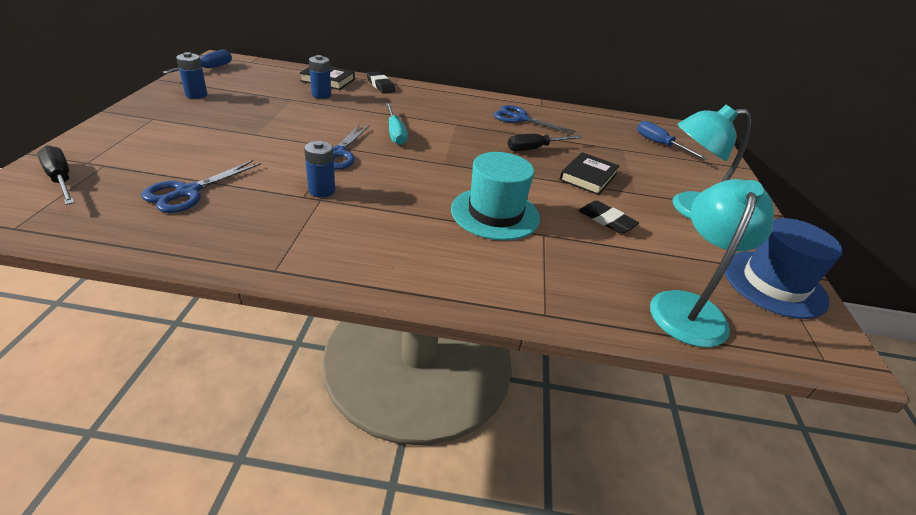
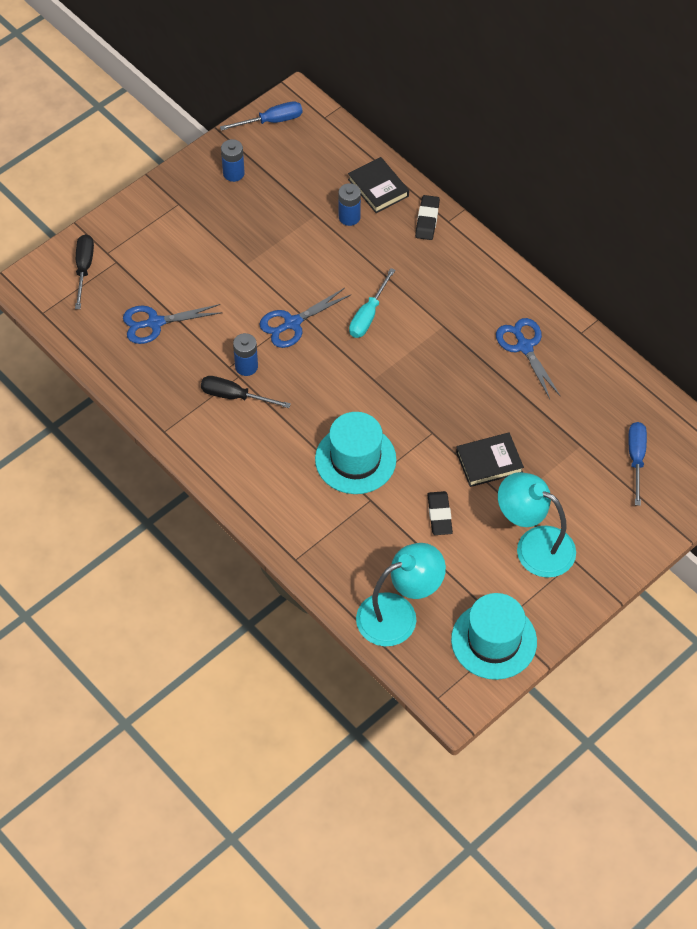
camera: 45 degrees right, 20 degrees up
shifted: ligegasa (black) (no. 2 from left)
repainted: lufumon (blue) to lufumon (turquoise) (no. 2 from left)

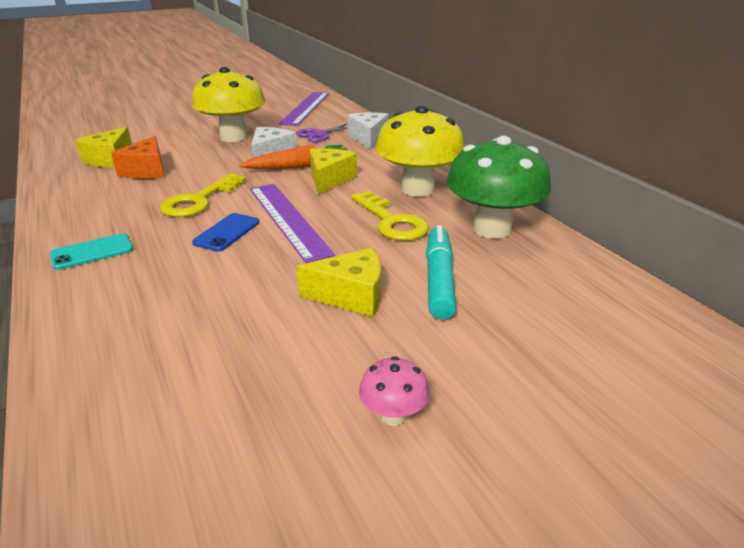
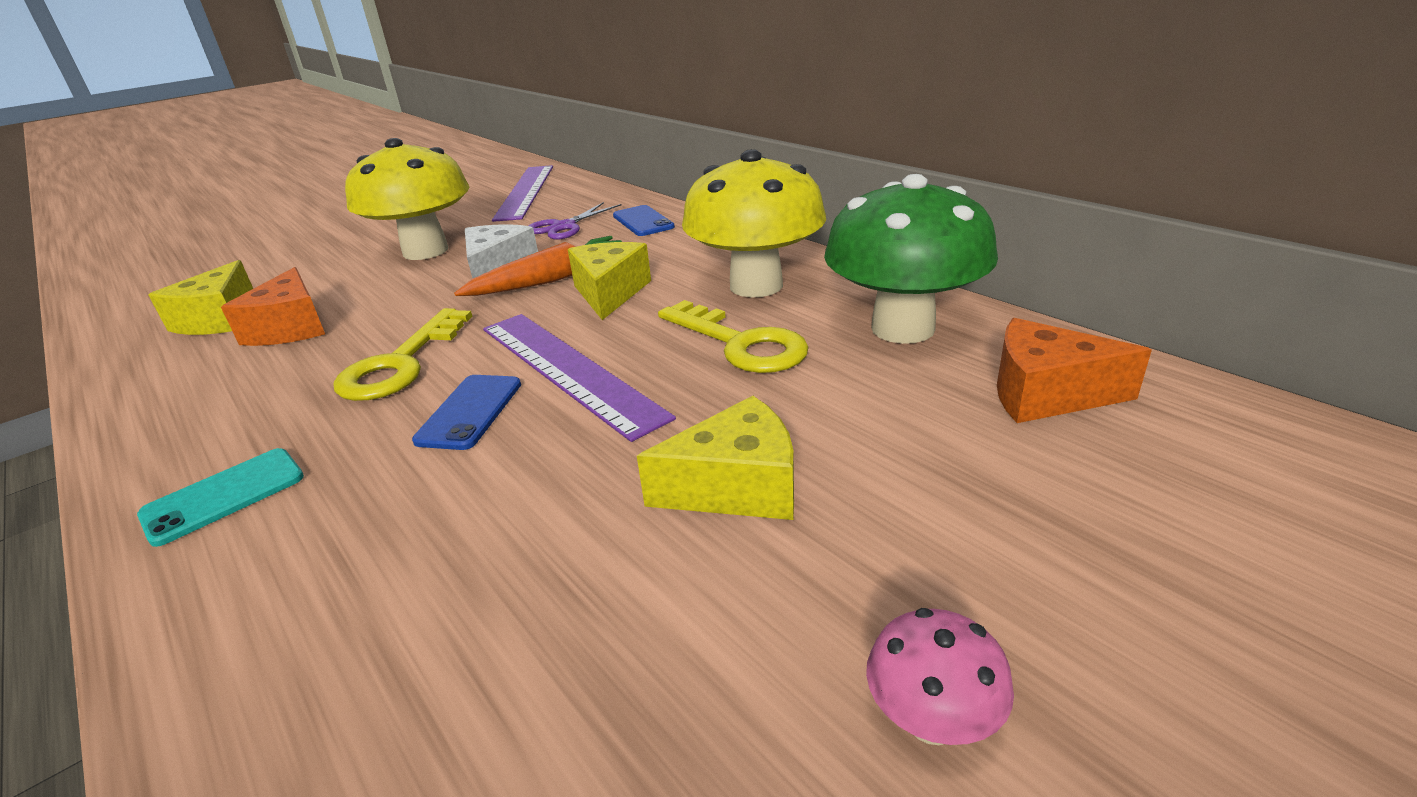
camera: 10 degrees left, 0 degrees up
gone: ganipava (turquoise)
new: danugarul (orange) (no. 2 from left)
swapped: danugarul (white) (no. 2 from left) to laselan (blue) (no. 2 from left)

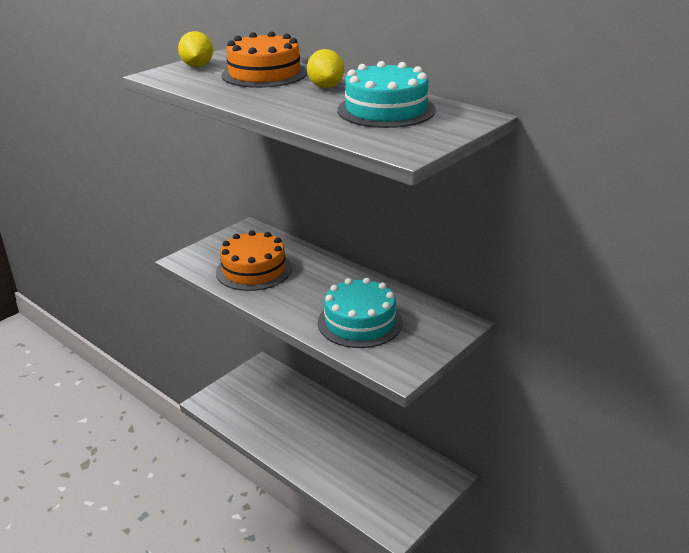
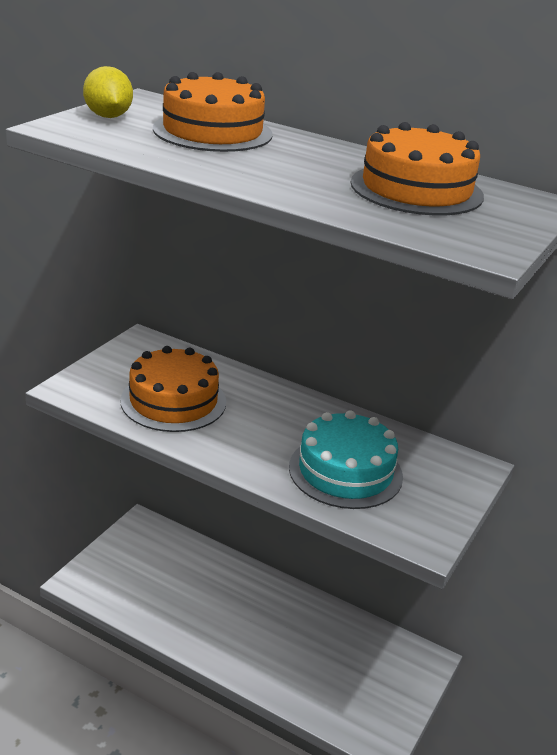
camera: 15 degrees left, 0 degrees up
gone: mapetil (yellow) (no. 2 from left)
repainted: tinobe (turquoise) (no. 2 from left) to tinobe (orange) (no. 3 from left)

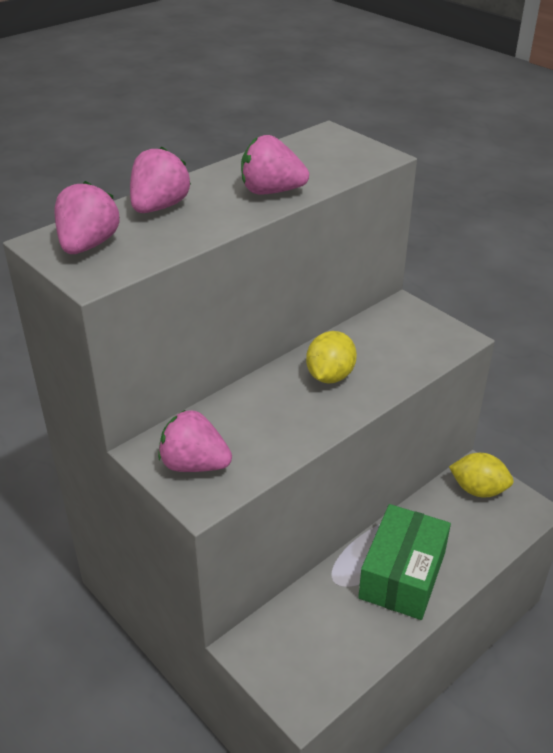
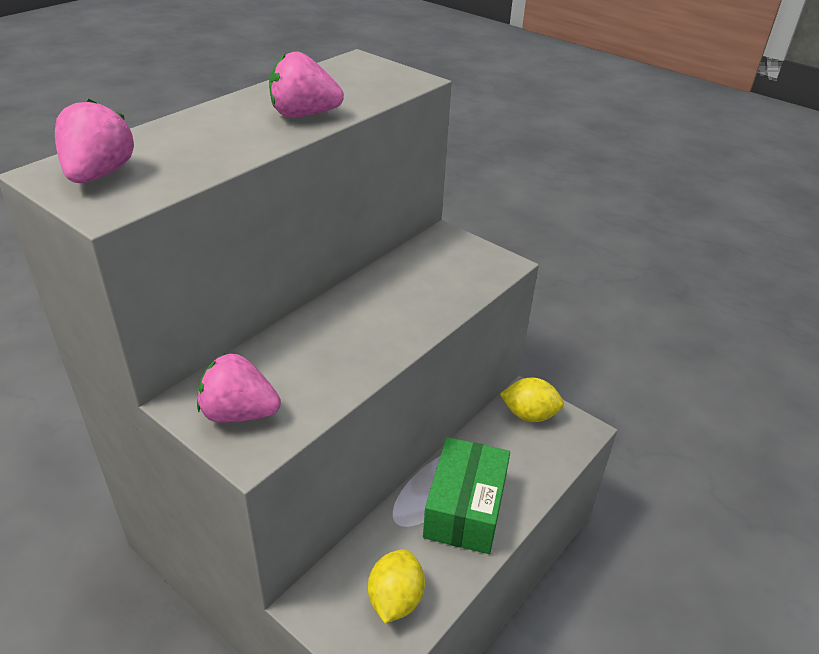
camera: 10 degrees left, 0 degrees up
gone: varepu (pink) (no. 2 from left)
shifted: mapetil (yellow) (no. 1 from left)

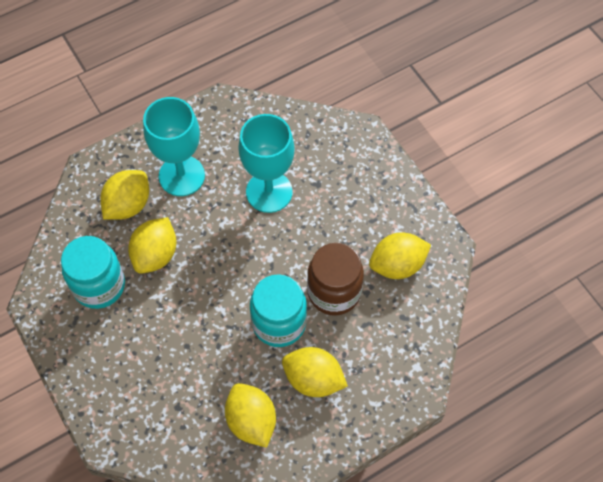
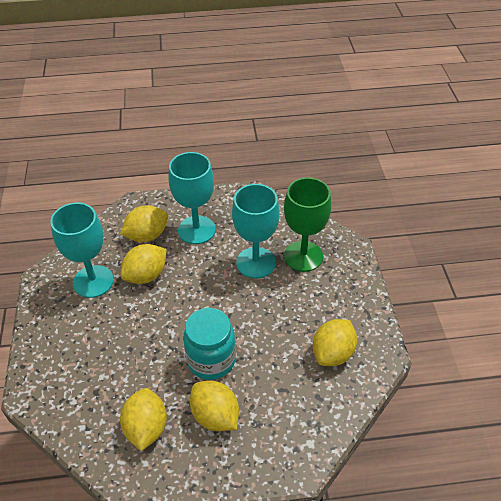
camera: 25 degrees right, 15 degrees down
gone: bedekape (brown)
new: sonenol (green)
swapped: bedekape (turquoise) (no. 1 from left) to sonenol (turquoise) (no. 1 from left)
rotated: mapetil (yellow) (no. 5 from left) 60 degrees counterclockwise

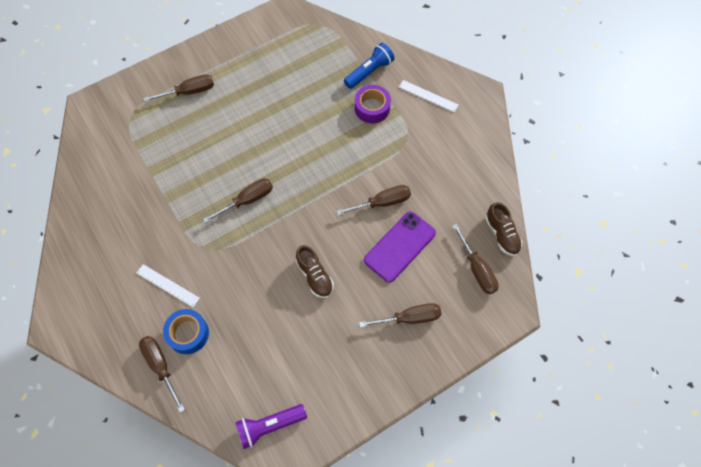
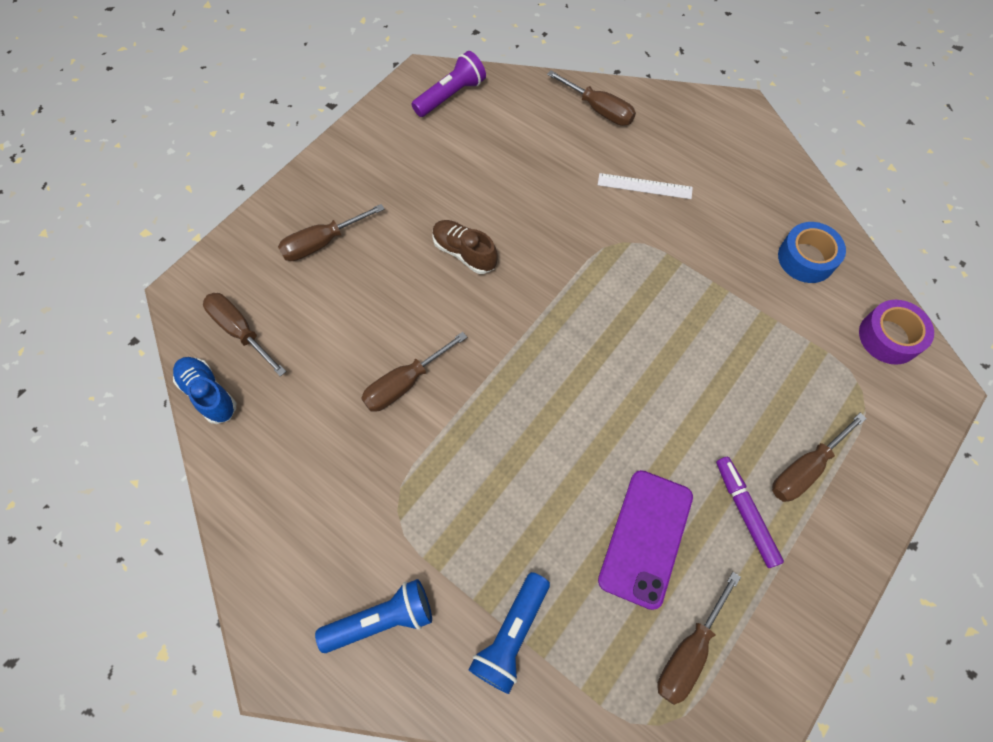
camera: 160 degrees right, 0 degrees up
new: ganipava (purple)
shifted: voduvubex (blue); ligegasa (brown) (no. 3 from left in the first image) to ligegasa (brown) (no. 5 from left); voduvubex (purple); laselan (purple)
swapped: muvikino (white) (no. 2 from left) to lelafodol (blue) (no. 1 from left)
repainted: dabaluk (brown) (no. 2 from left) to dabaluk (blue)

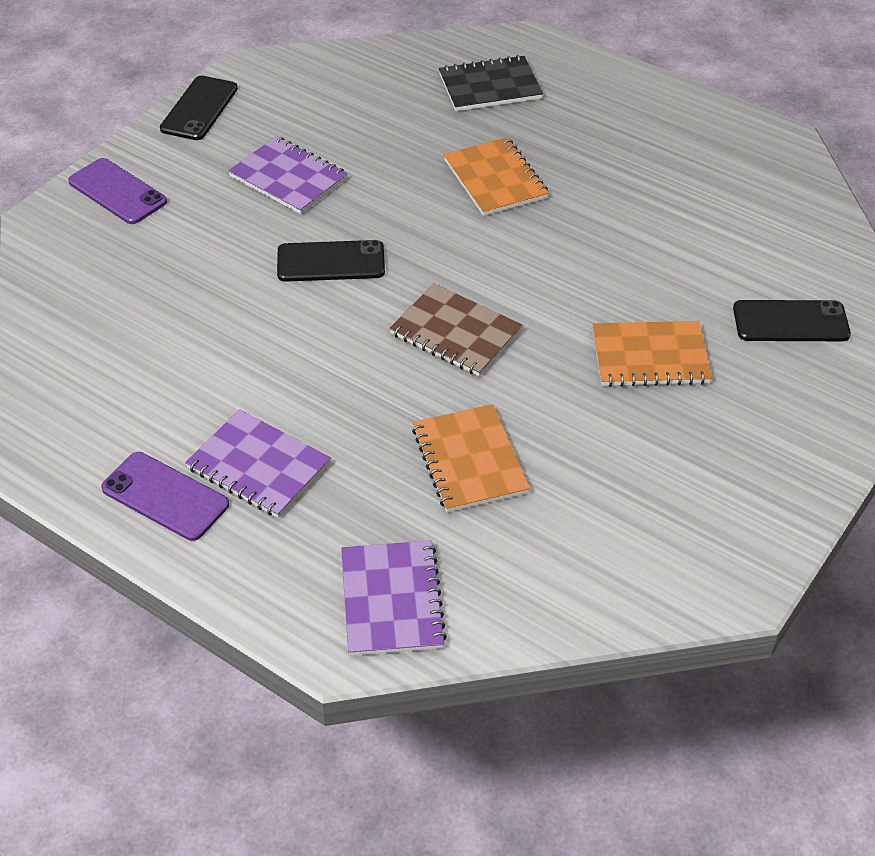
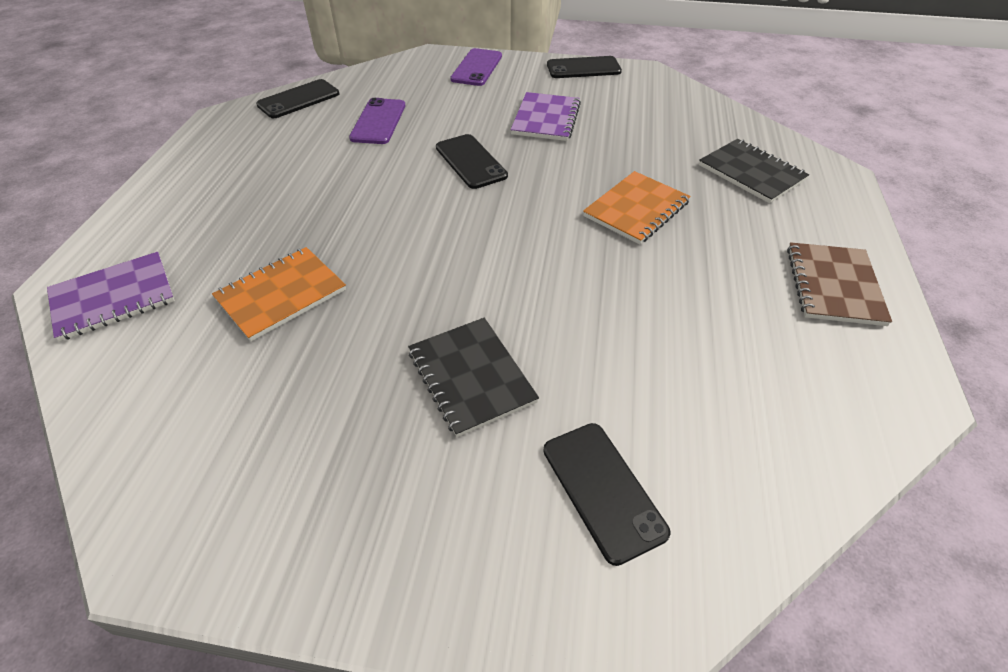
camera: 65 degrees right, 0 degrees up
gone: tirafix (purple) (no. 1 from left)
new: laselan (black) (no. 1 from left)
shifted: laselan (purple) (no. 2 from left in the first image) to laselan (purple) (no. 1 from left); tirafix (brown)
repainted: tirafix (orange) (no. 3 from left) to tirafix (black) (no. 1 from left)

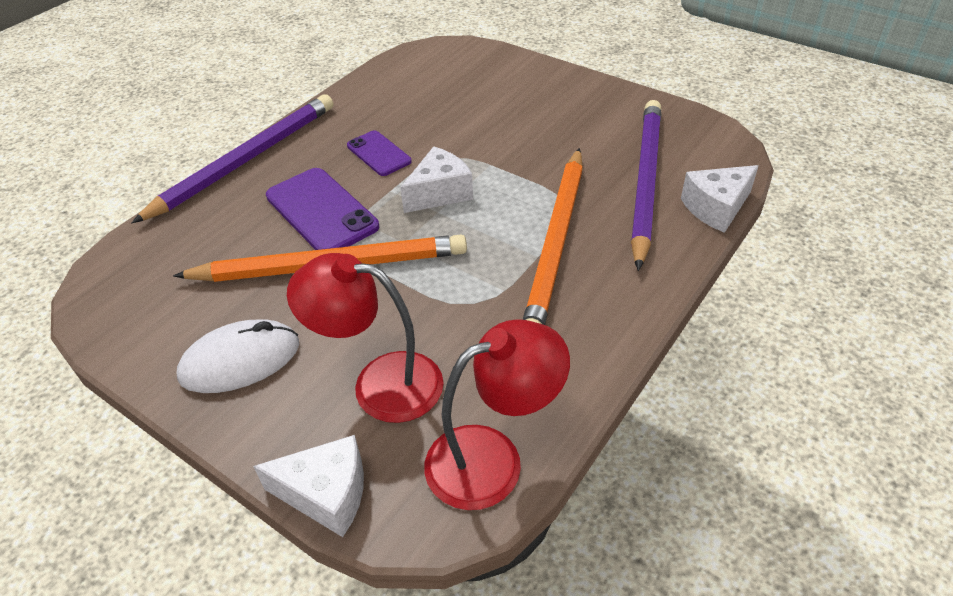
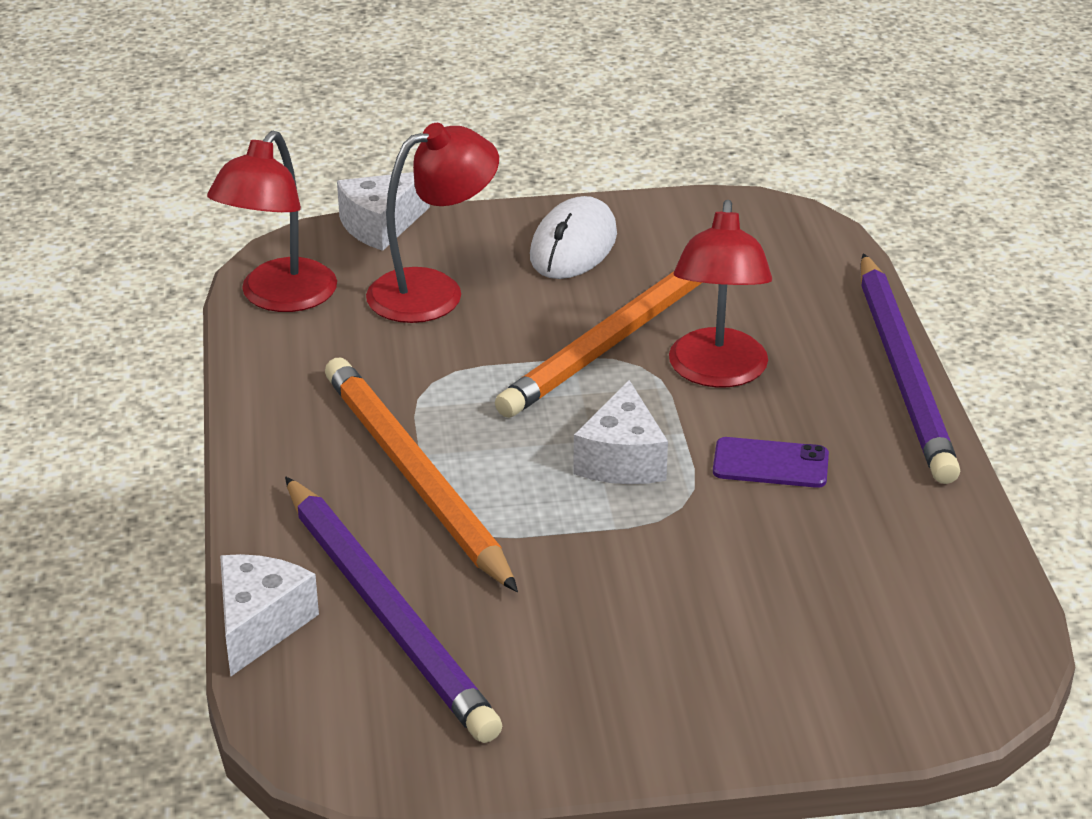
camera: 135 degrees right, 10 degrees down
swapped: laselan (purple) (no. 1 from left) to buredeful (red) (no. 3 from left)

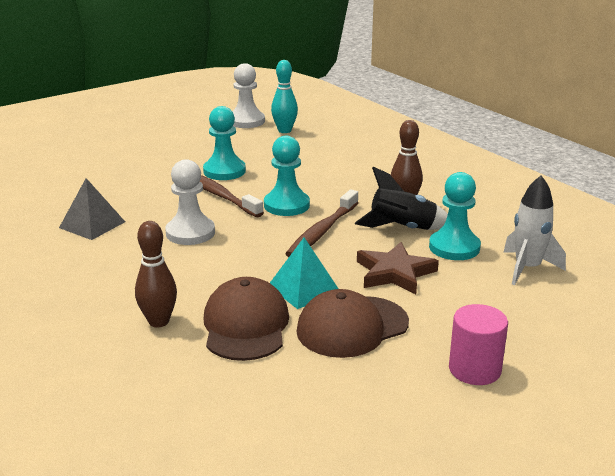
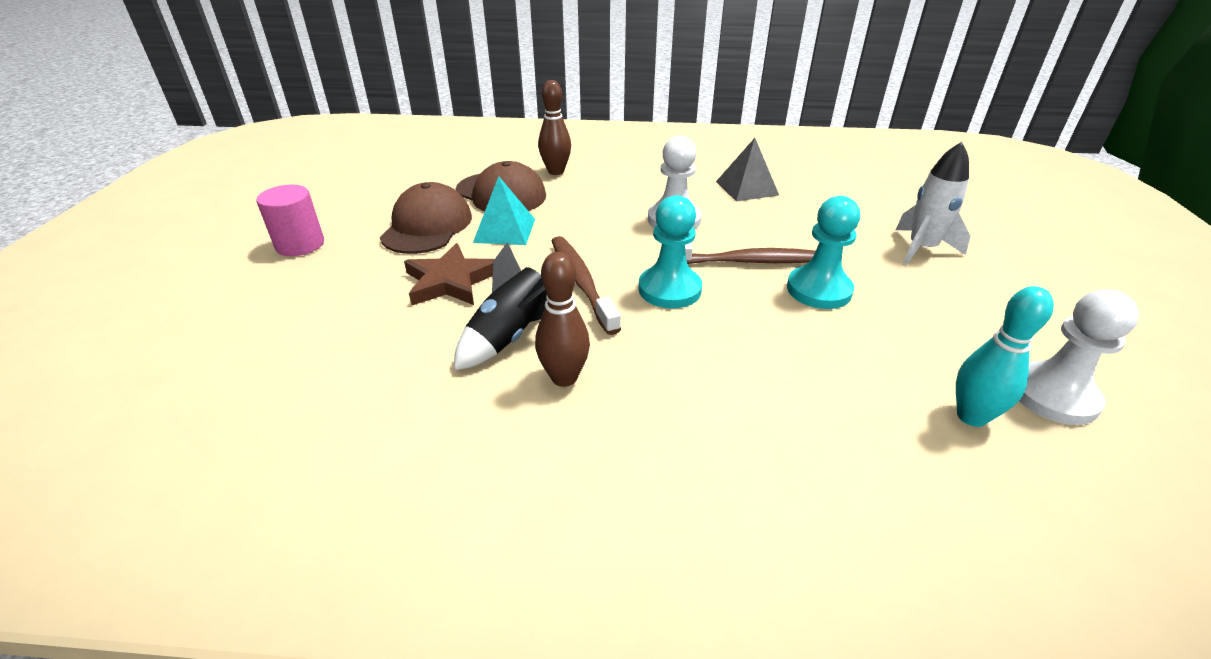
camera: 130 degrees right, 10 degrees up
gone: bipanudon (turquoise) (no. 3 from left)
shifted: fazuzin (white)

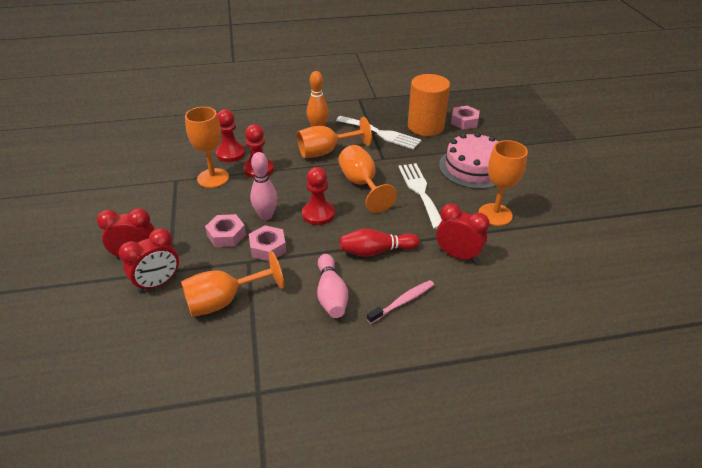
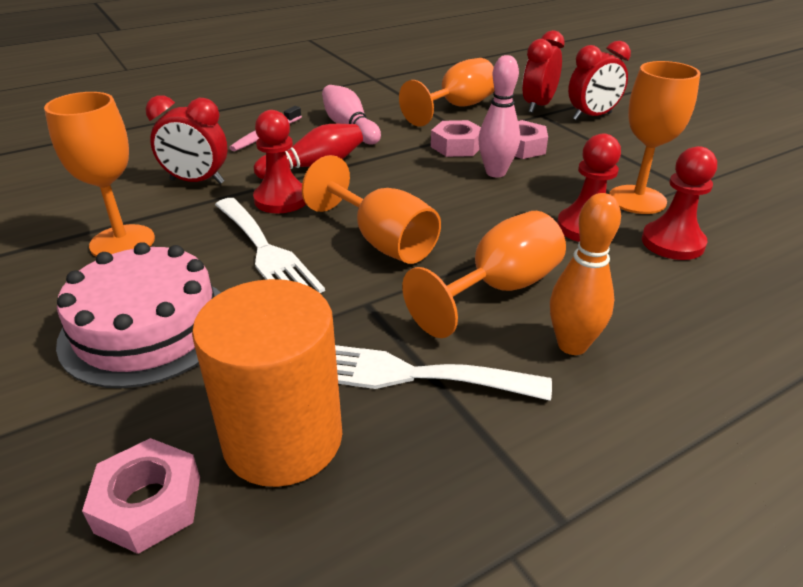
camera: 160 degrees right, 5 degrees down
shifted: bipanudon (red) (no. 3 from left in the first image) to bipanudon (red) (no. 1 from left)

